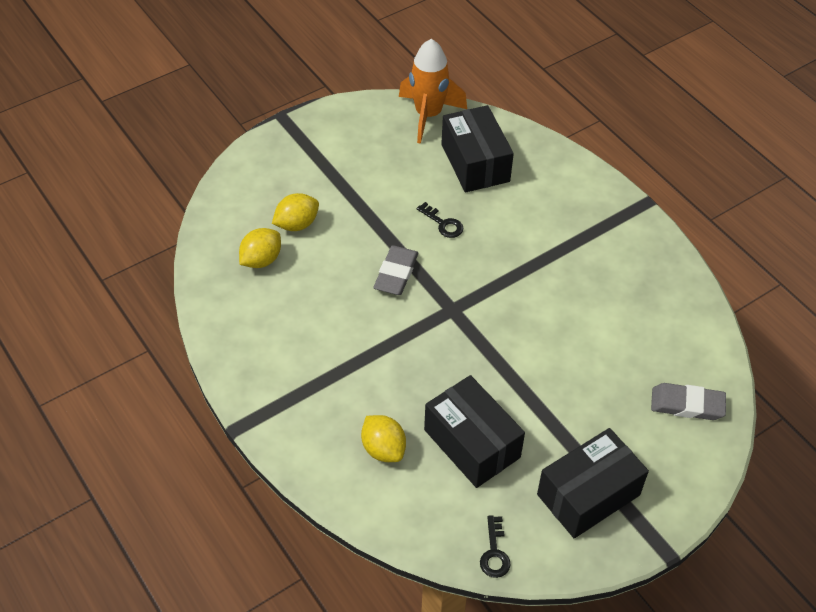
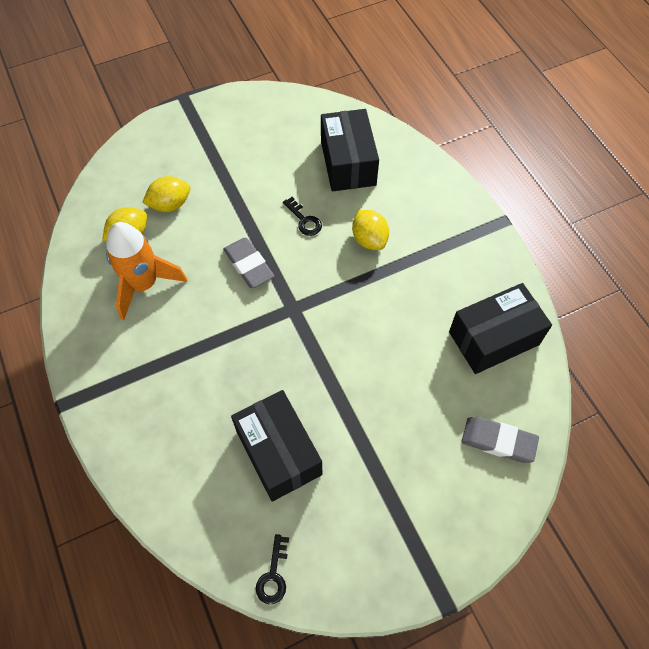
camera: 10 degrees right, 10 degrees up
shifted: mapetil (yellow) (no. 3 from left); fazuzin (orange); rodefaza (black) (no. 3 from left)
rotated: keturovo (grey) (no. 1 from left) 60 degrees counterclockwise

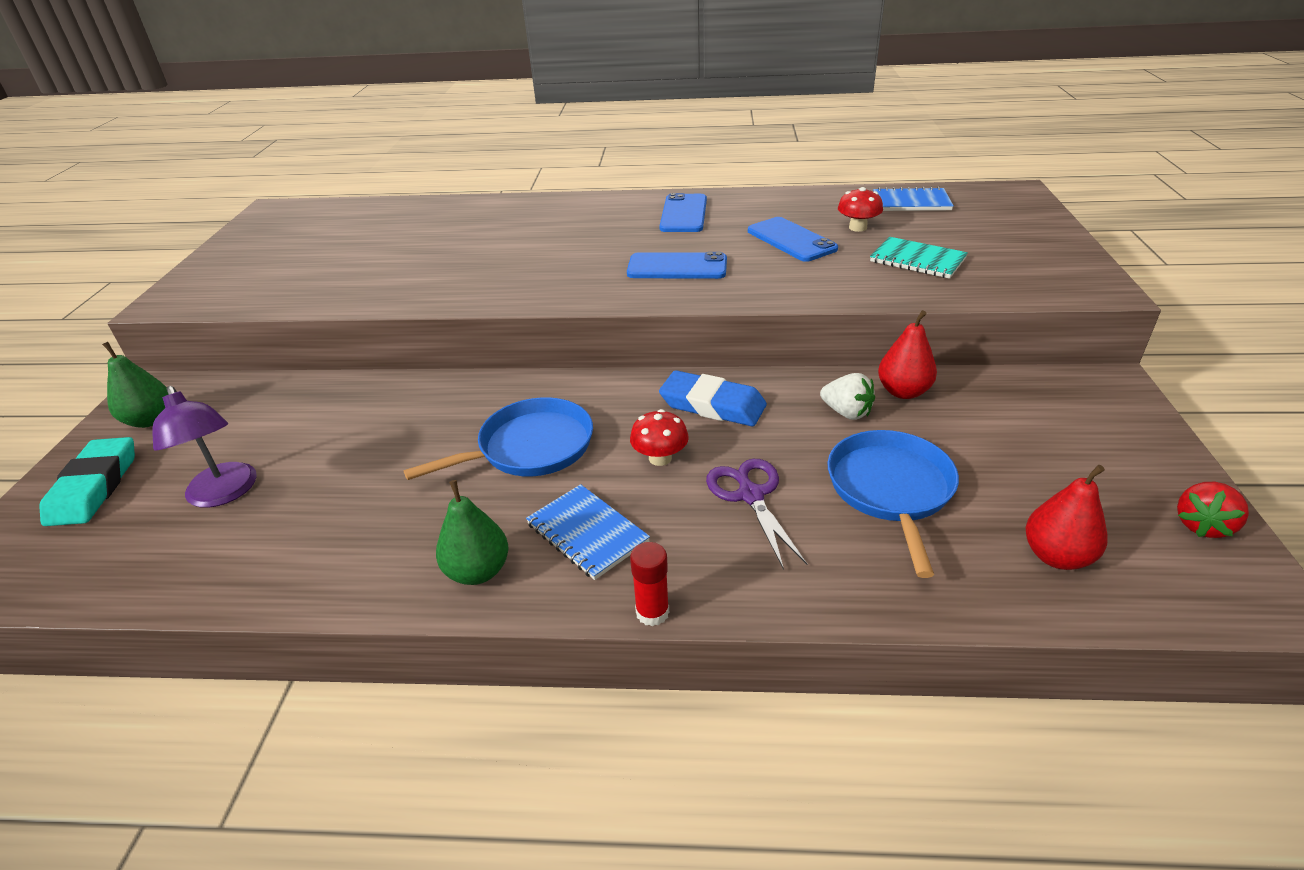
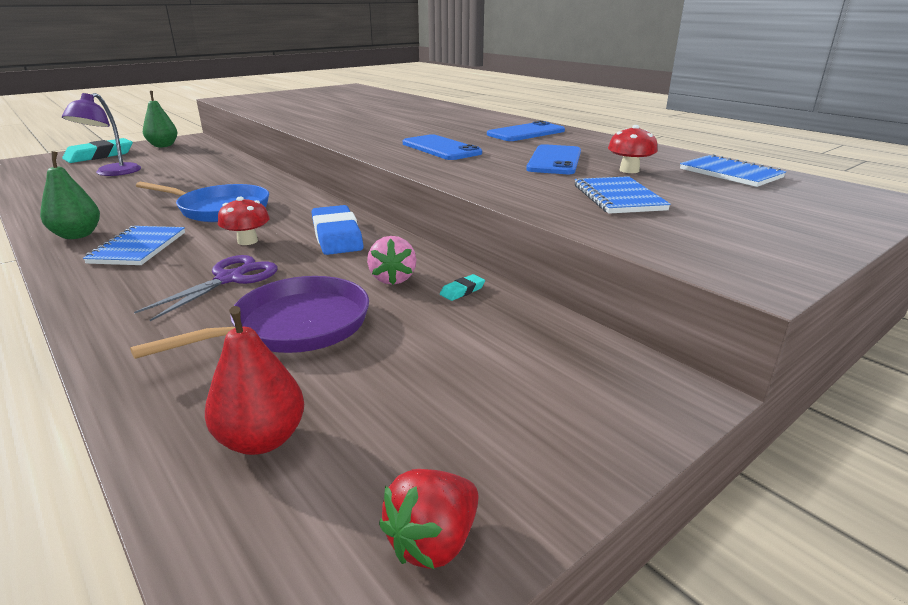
camera: 45 degrees right, 10 degrees down
gone: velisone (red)
swapped: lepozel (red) (no. 1 from left) to keturovo (turquoise) (no. 2 from left)
repainted: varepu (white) to varepu (pink); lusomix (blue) (no. 2 from left) to lusomix (purple); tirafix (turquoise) to tirafix (blue) (no. 2 from left)
rotated: varepu (red) 45 degrees counterclockwise

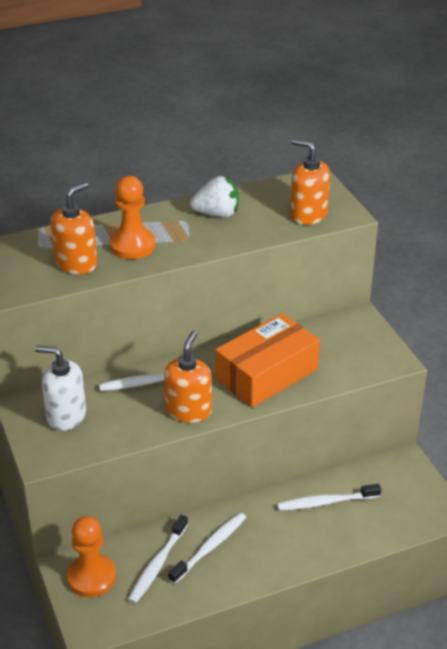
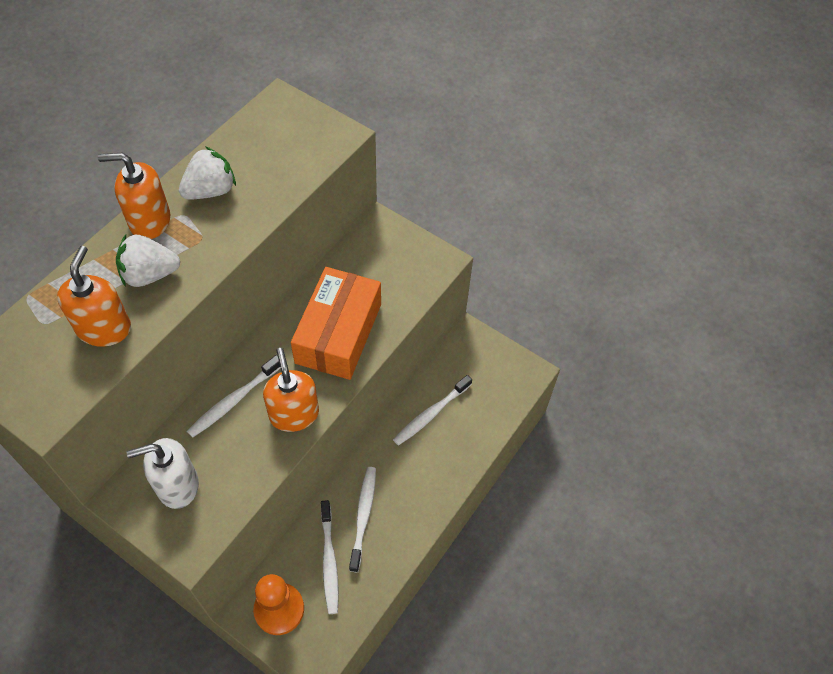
camera: 35 degrees left, 20 degrees up
shifted: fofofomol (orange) (no. 3 from left in the first image) to fofofomol (orange) (no. 2 from left)
swapped: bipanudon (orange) (no. 2 from left) to varepu (white) (no. 1 from left)

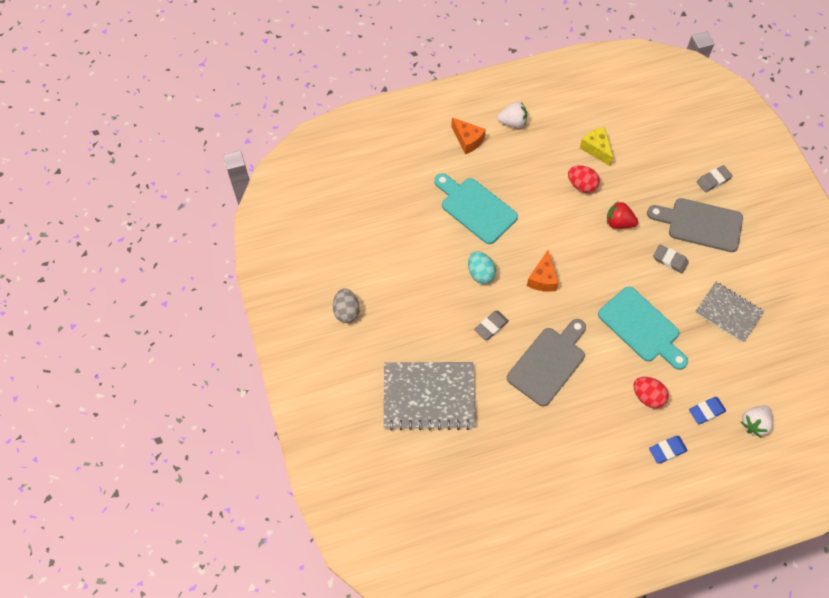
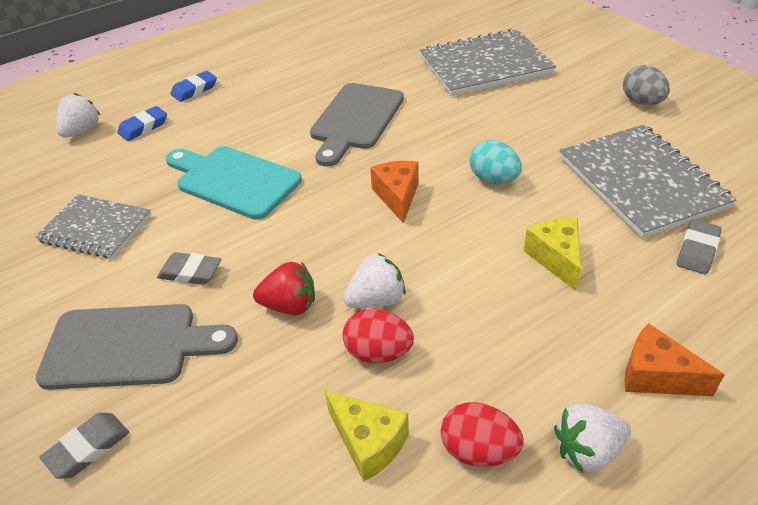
camera: 165 degrees right, 20 degrees down
new: varepu (white) (no. 2 from left); tirafix (grey) (no. 3 from left)
shifted: keturovo (grey) (no. 1 from left in the first image) to keturovo (grey) (no. 3 from left); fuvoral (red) (no. 2 from left)
swapped: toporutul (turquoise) (no. 1 from left) to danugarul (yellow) (no. 2 from left)

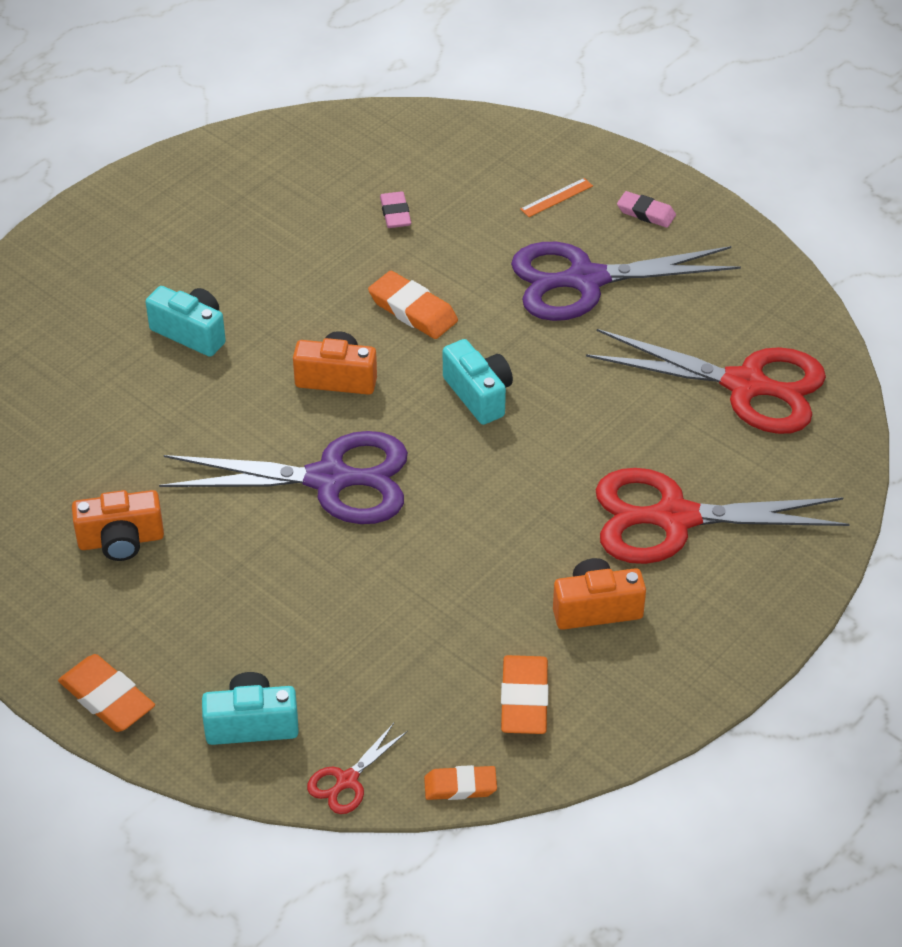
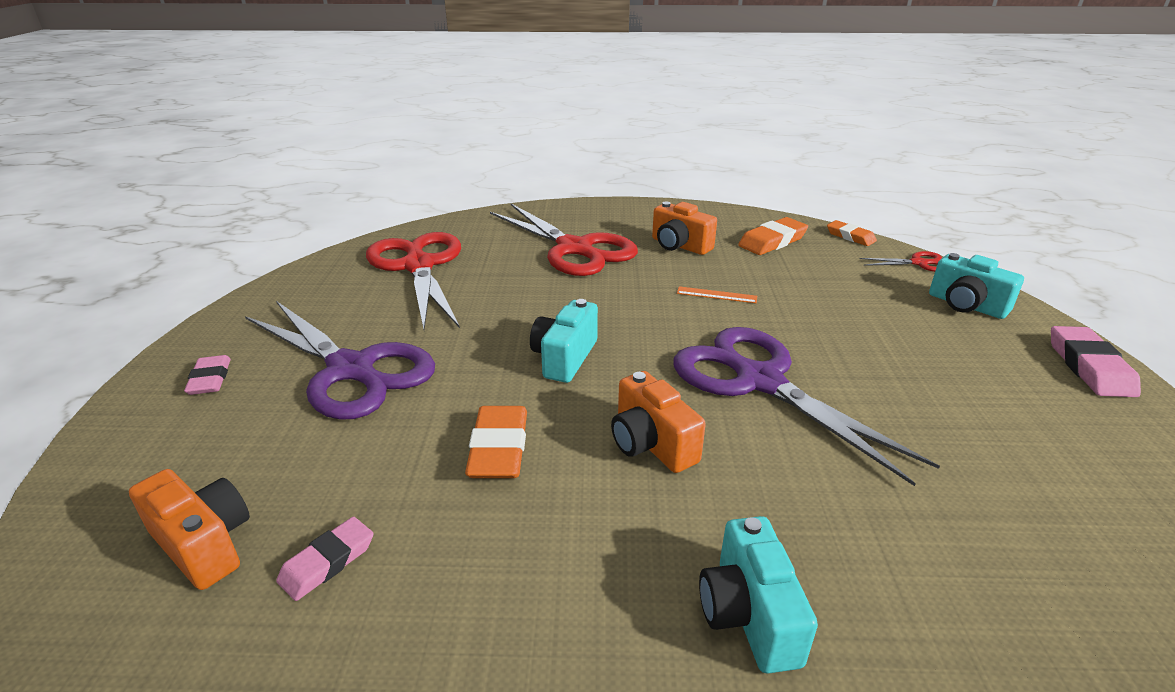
camera: 130 degrees left, 15 degrees down
shifted: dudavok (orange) (no. 1 from left); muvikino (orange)
repainted: keturovo (orange) (no. 1 from left) to keturovo (pink) (no. 3 from left)

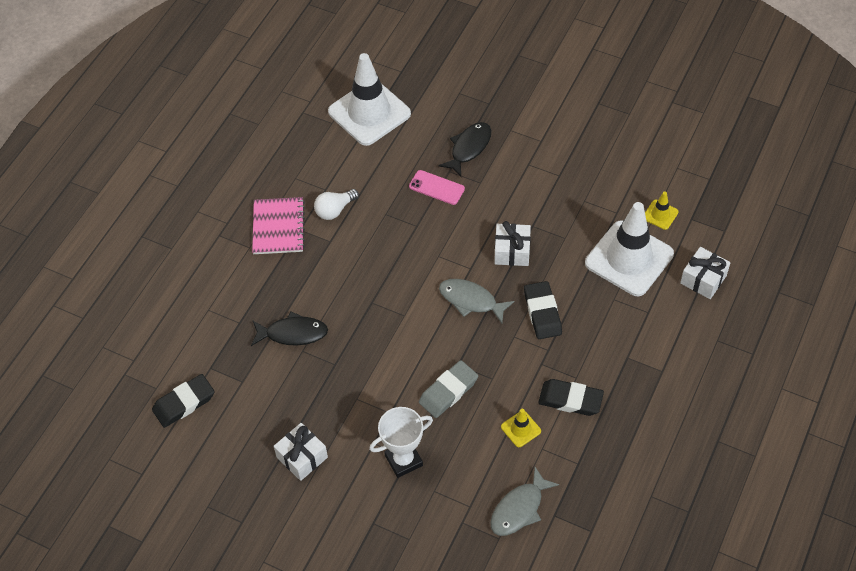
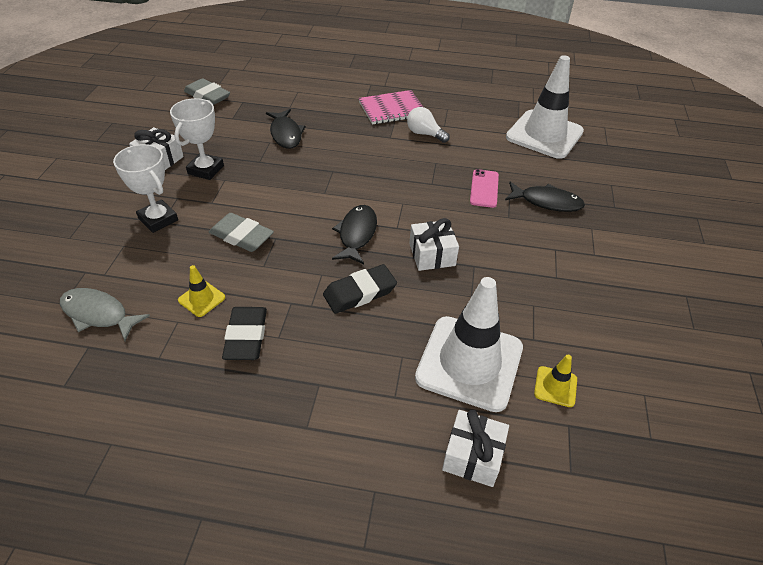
camera: 70 degrees right, 10 degrees down
new: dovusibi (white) (no. 2 from left)
repainted: keturovo (black) (no. 1 from left) to keturovo (grey) (no. 1 from left); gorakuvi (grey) (no. 1 from left) to gorakuvi (black) (no. 2 from left)

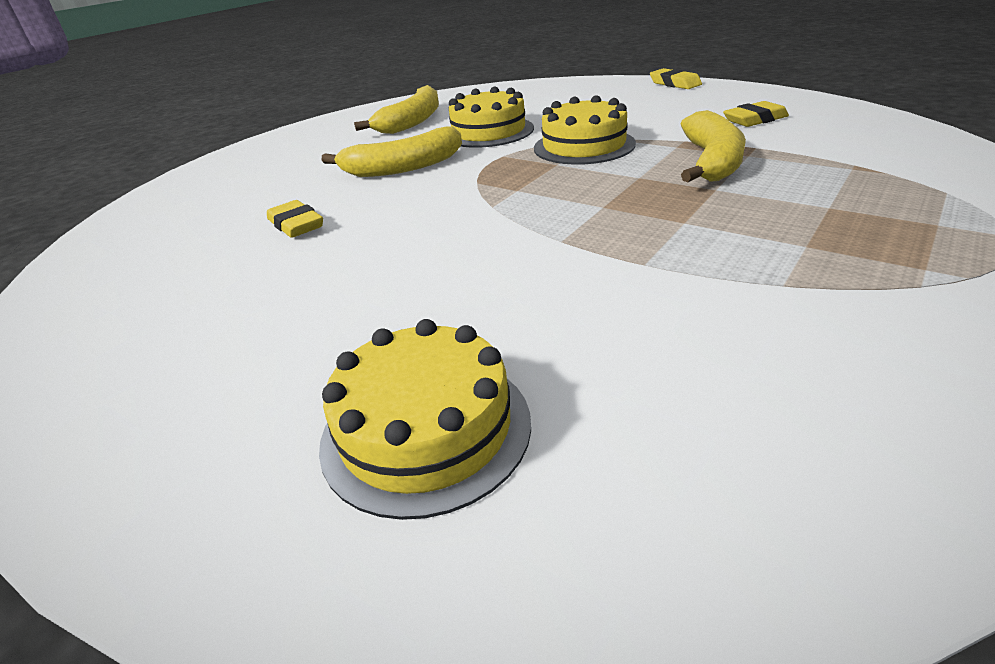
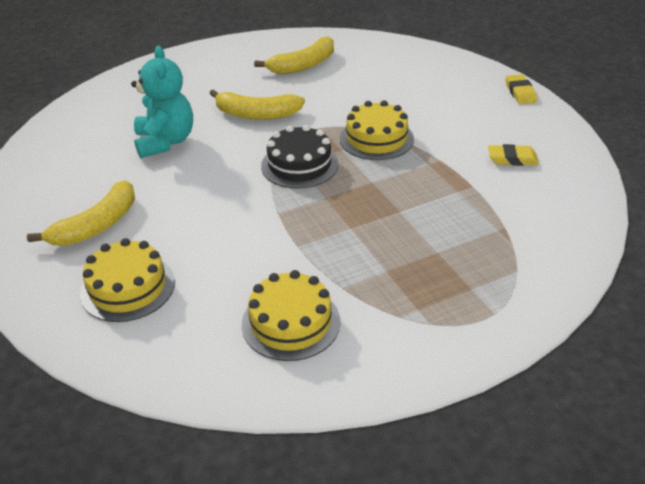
camera: 25 degrees right, 5 degrees up
new: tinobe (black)
shifted: tinobe (yellow) (no. 2 from left); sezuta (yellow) (no. 3 from left in the first image) to sezuta (yellow) (no. 1 from left)
swapped: keturovo (yellow) (no. 1 from left) to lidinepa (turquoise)

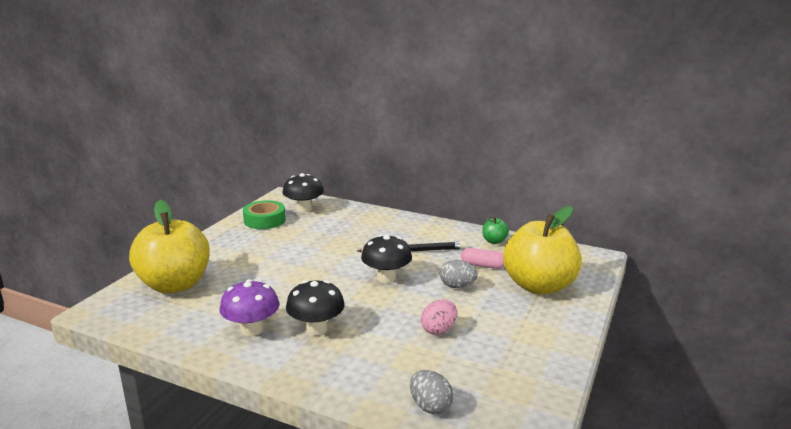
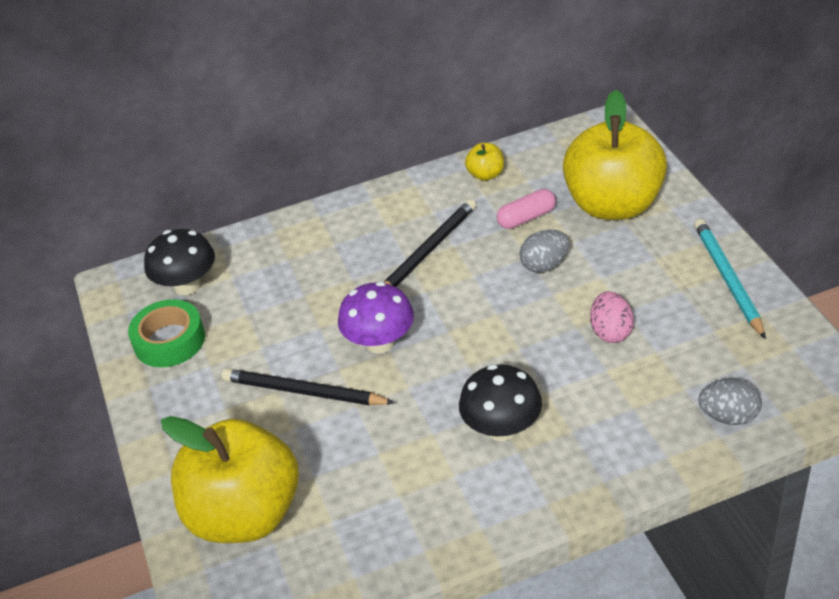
camera: 40 degrees left, 20 degrees up
gone: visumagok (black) (no. 3 from left)
new: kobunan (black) (no. 1 from left); kobunan (turquoise)
shifted: visumagok (purple)
repainted: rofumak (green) to rofumak (yellow) (no. 2 from left)

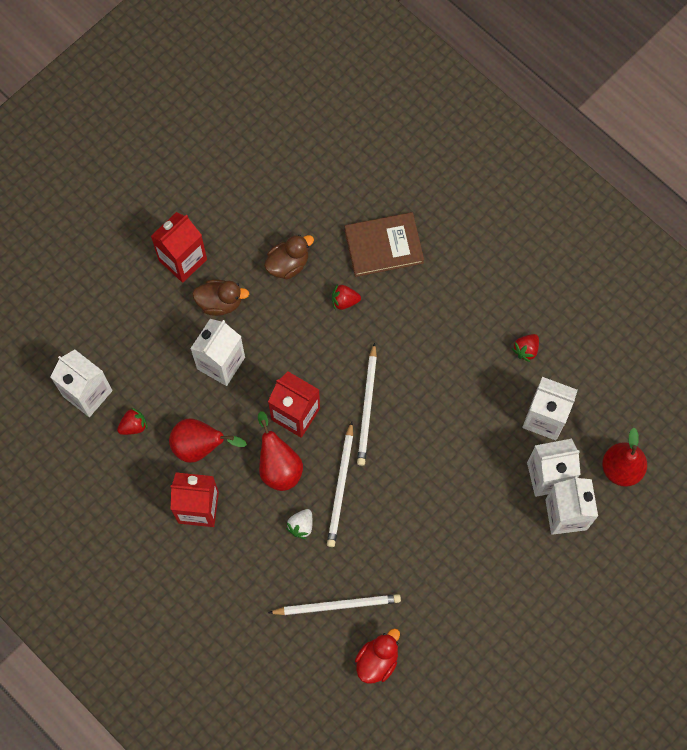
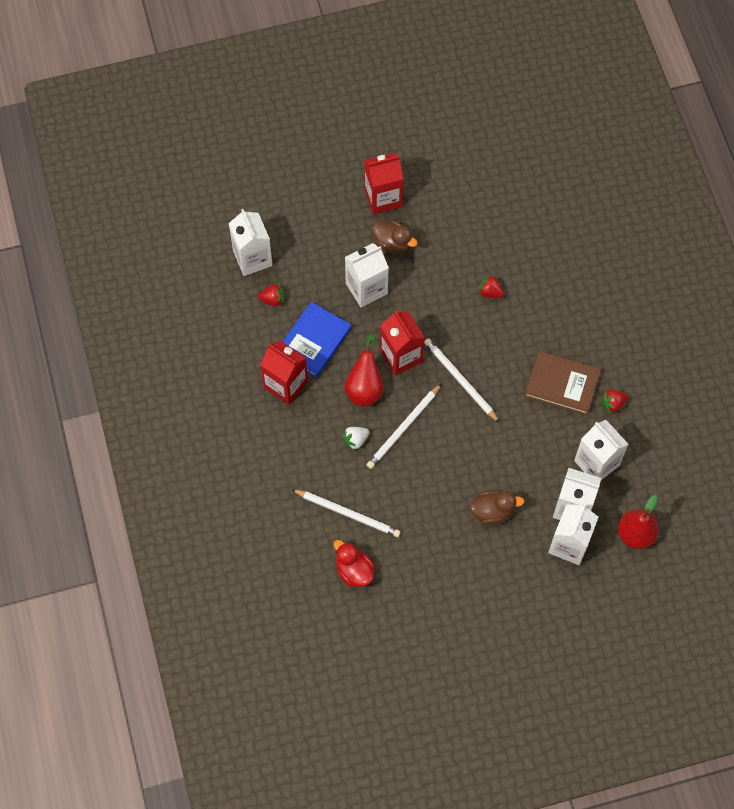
camera: 30 degrees right, 5 degrees down
shifted: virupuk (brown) (no. 2 from left); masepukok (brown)
swapped: lepozel (red) (no. 1 from left) to masepukok (blue)
rotated: virupuk (red) 105 degrees counterclockwise; kobunan (white) (no. 3 from left) 105 degrees clockwise

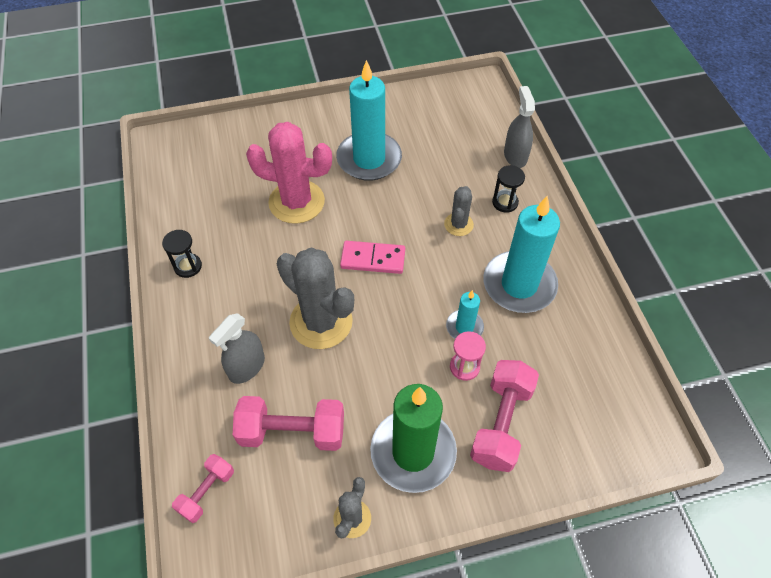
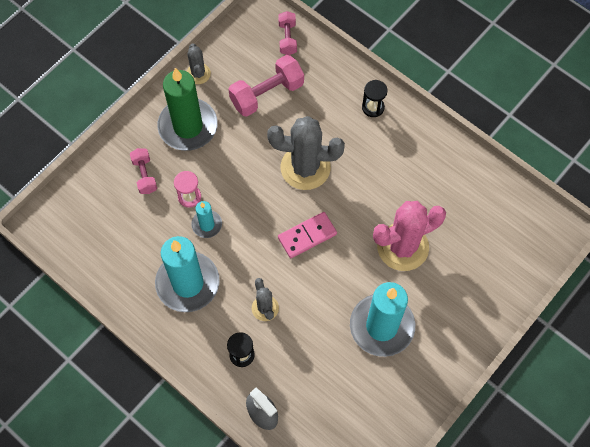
camera: 145 degrees right, 10 degrees up
gone: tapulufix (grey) (no. 1 from left)
shifted: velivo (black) (no. 1 from left in the first image) to velivo (black) (no. 2 from left)
scaled: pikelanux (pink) (no. 3 from left in the first image) x0.58

